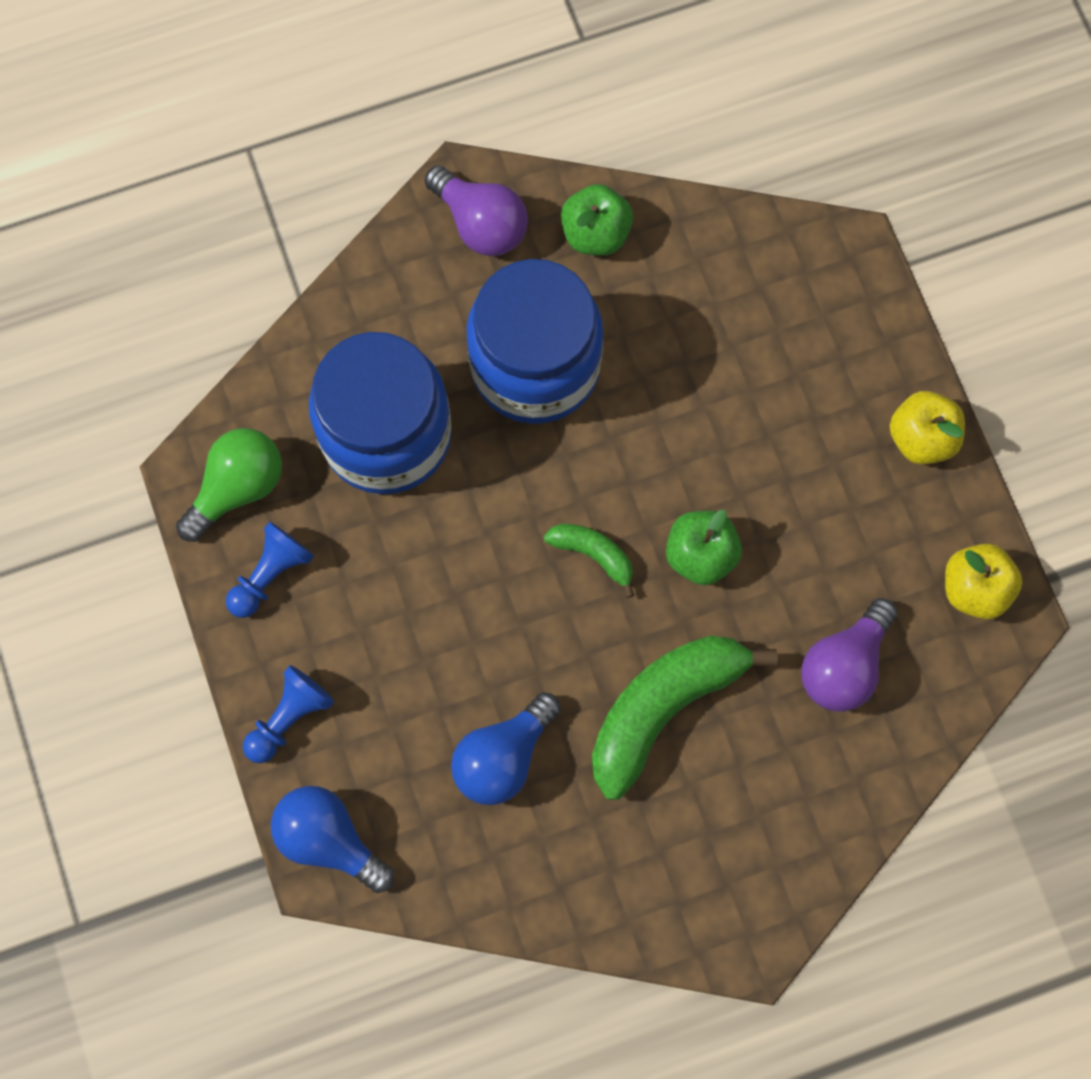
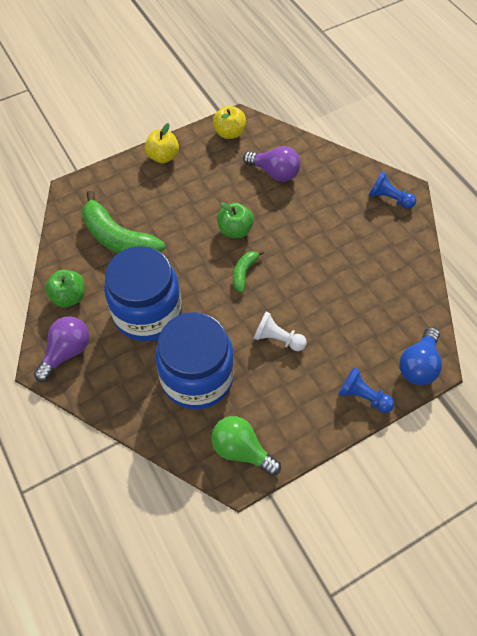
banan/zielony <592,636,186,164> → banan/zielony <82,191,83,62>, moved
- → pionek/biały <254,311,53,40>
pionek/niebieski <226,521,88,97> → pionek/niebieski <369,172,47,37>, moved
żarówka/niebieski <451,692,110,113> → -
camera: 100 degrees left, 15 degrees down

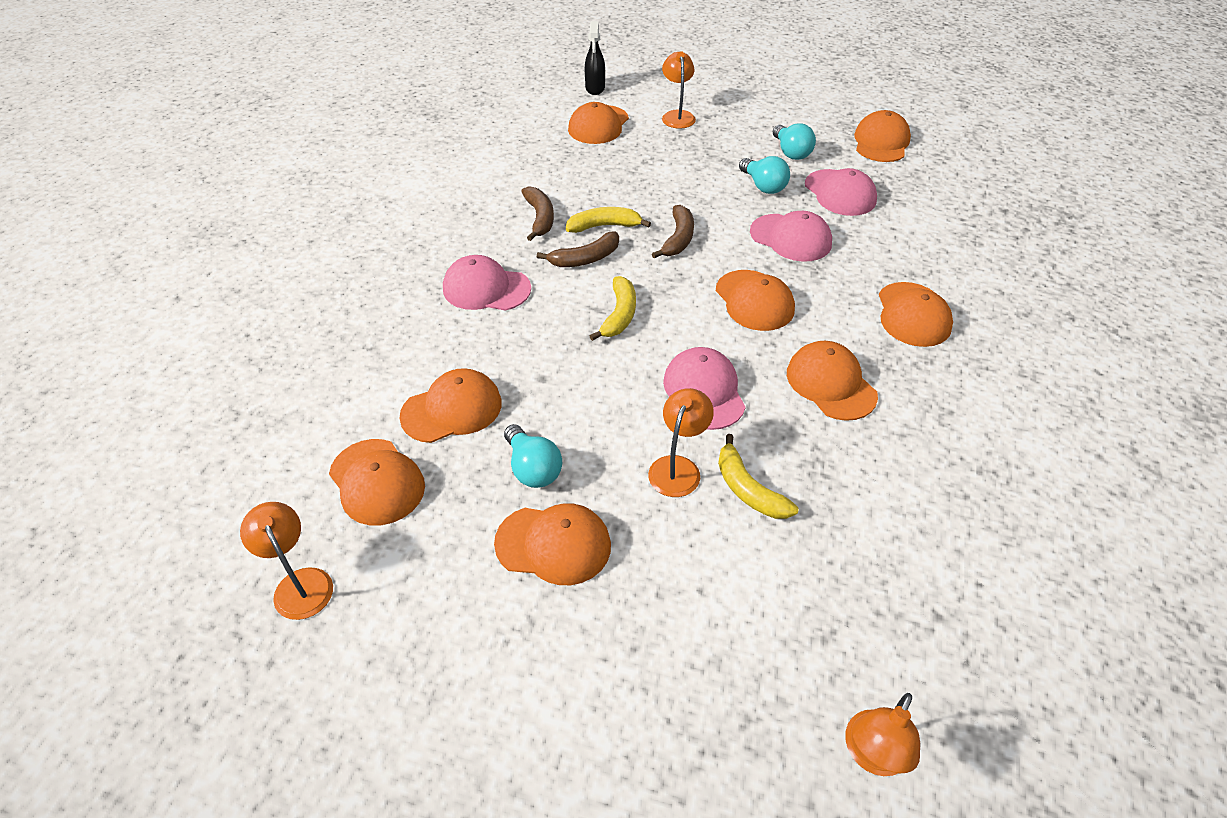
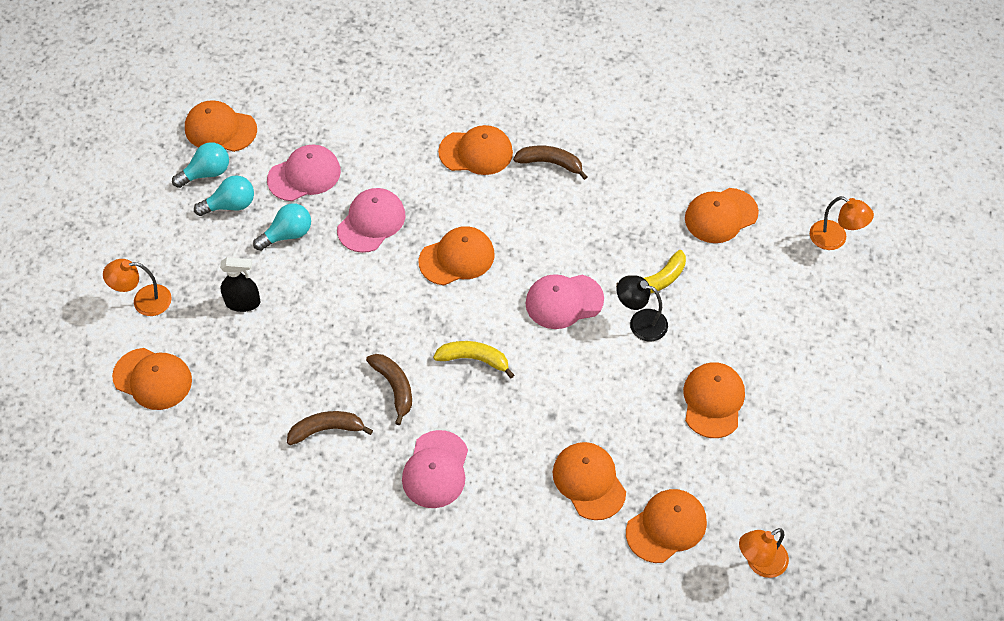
żarówka/turkusowy <504,424,58,64> → żarówka/turkusowy <172,142,57,46>, moved
spryskiwacz/czarny <585,21,20,74> → spryskiwacz/czarny <220,257,40,55>, moved
banan/brązowy <652,205,42,53> → banan/brązowy <513,146,75,34>, moved
lampka/pomarańczowy <648,388,66,109> → lampka/czarny <617,275,51,66>
czapka/pomarańczowy <787,341,91,80> → czapka/pomarańczowy <685,188,74,55>, moved
banan/żółty <566,207,85,26> → -
camera: 90 degrees left, 10 degrees up

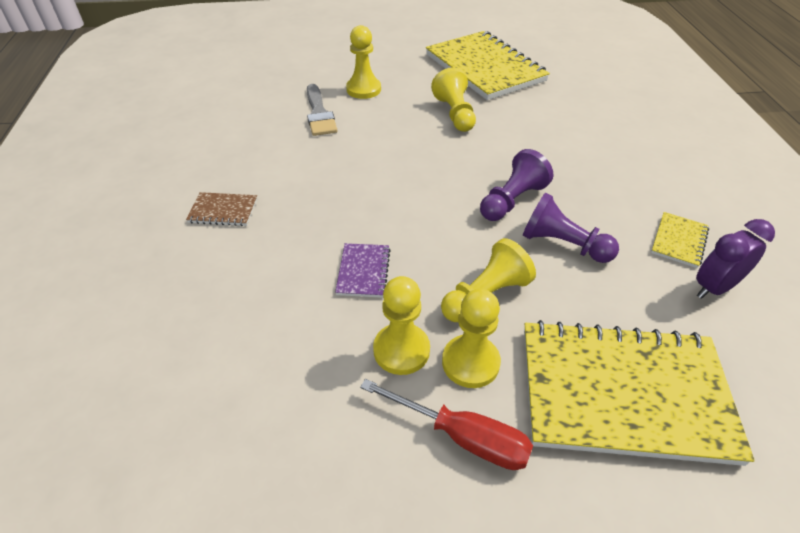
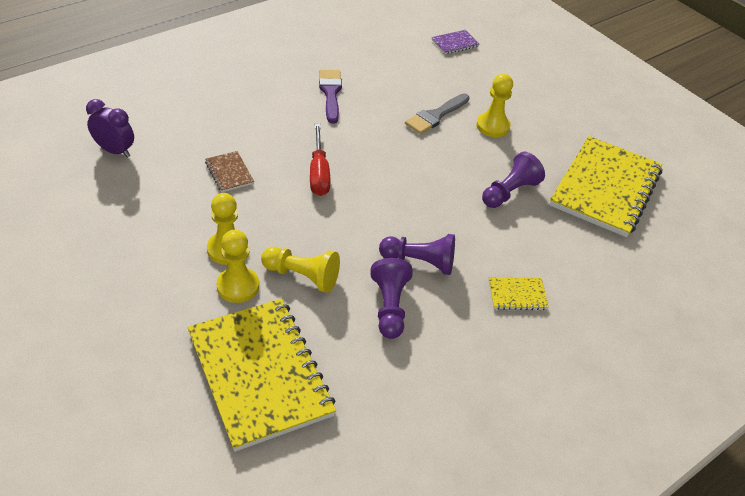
budzik/fioletowy <696,219,79,80> → budzik/fioletowy <86,99,48,59>, moved
zeszyt/brązowy <186,192,71,34> → zeszyt/brązowy <205,151,49,41>, moved
śrubokręt/czerwony <360,379,173,91> → śrubokręt/czerwony <310,124,20,72>, moved
- → pędzel/fioletowy <319,70,23,54>
zeszyt/fioletowy <335,243,56,55> → zeszyt/fioletowy <431,30,49,24>, moved
pionek/żółty <431,67,45,65> → pionek/fioletowy <482,152,63,56>
zeszyt/żółty <651,212,58,56> → zeszyt/żółty <488,277,61,33>, moved
camera: 55 degrees right, 0 degrees up

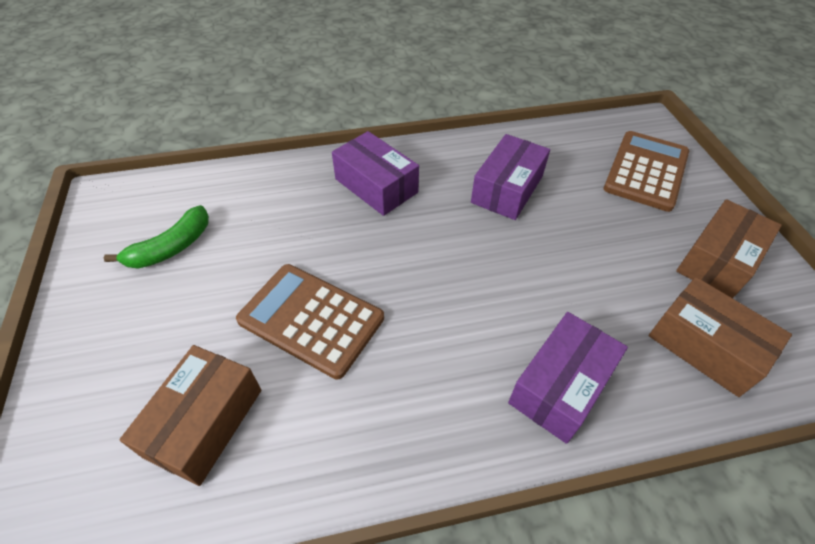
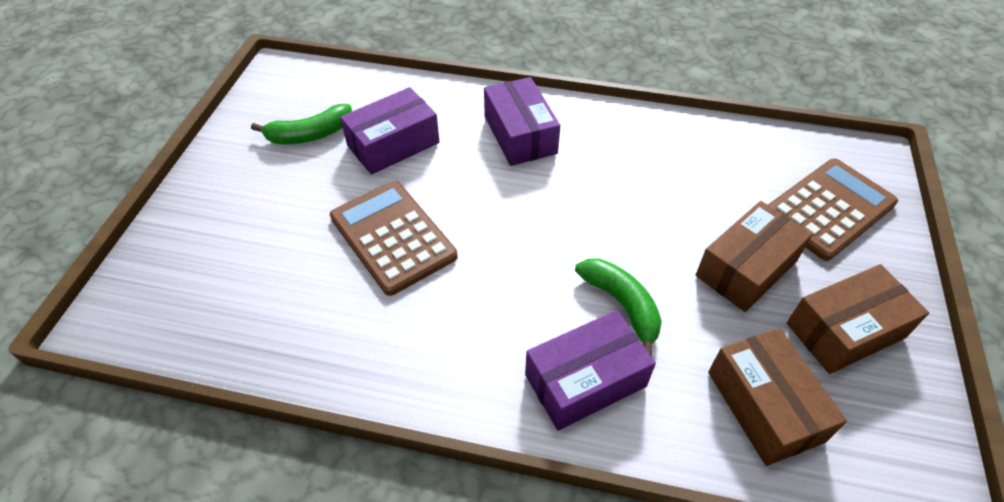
pudełko/fioletowy <471,134,79,86> → pudełko/fioletowy <340,87,99,88>, moved
- → banan/zielony <575,258,87,99>
pudełko/brązowy <119,345,142,141> → pudełko/brązowy <696,201,117,111>, moved
camera: 25 degrees right, 0 degrees up

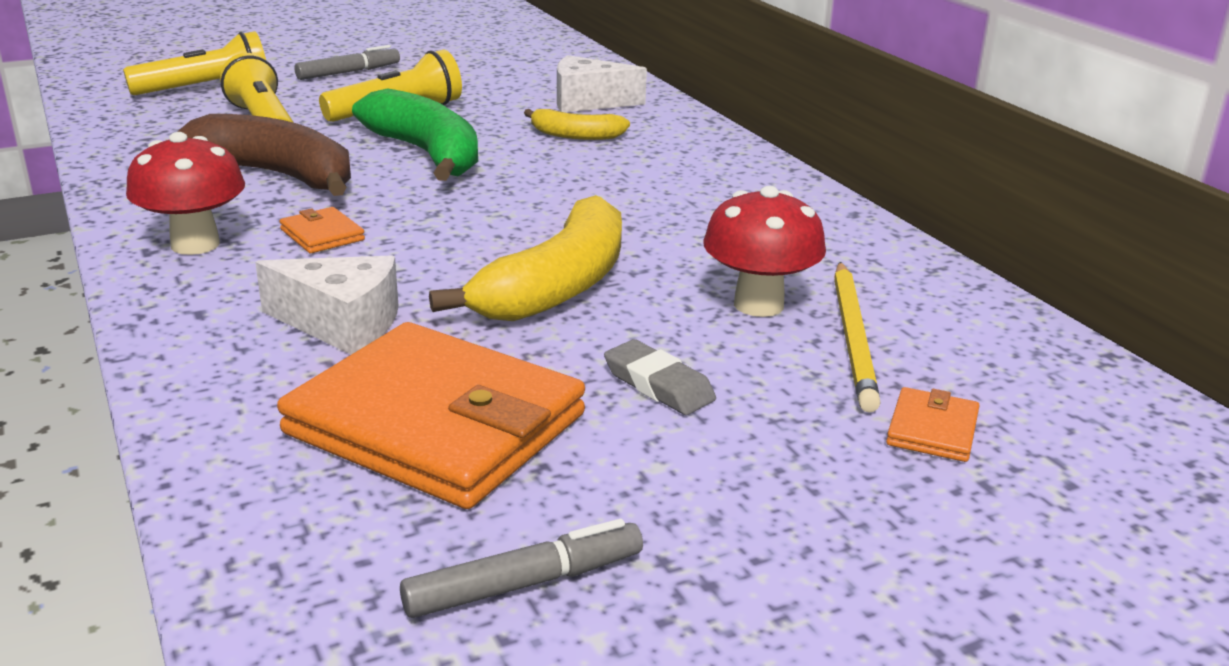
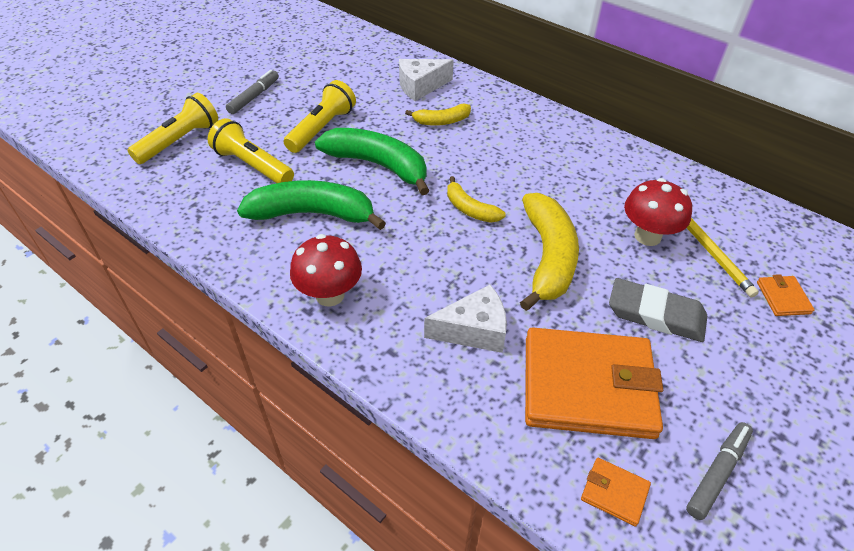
banan/brązowy <177,114,174,82> → banan/zielony <237,180,149,50>
- → banan/żółty <447,176,59,47>
portfel/pomarańczowy <280,207,85,46> → portfel/pomarańczowy <581,458,70,68>, moved
gumka do mazania/szary <604,339,112,76> → gumka do mazania/szary <609,278,98,64>, x1.59
camera: 25 degrees left, 20 degrees up

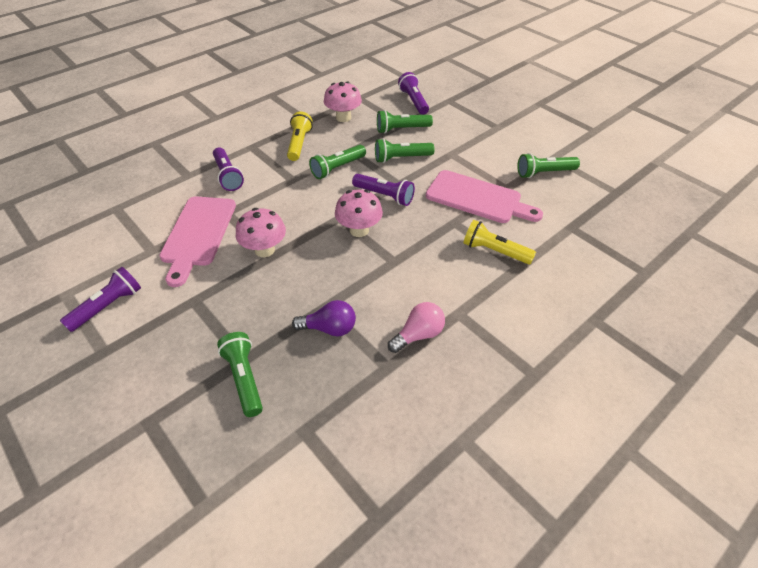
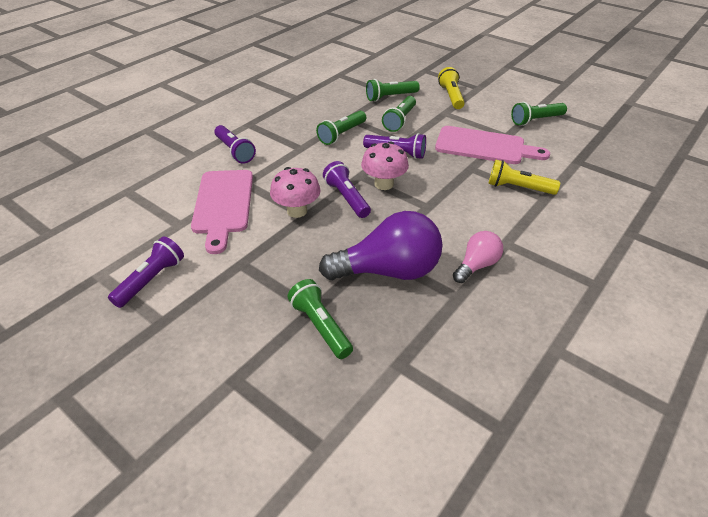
żarówka/fioletowy <292,300,64,36> → żarówka/fioletowy <319,211,124,69>, x1.86
latarka/fioletowy <398,72,31,43> → latarka/fioletowy <323,161,48,57>, moved
latarka/zielony <375,138,59,25> → latarka/zielony <382,96,34,36>, 45 degrees counterclockwise
latarka/żółty <287,112,26,49> → latarka/żółty <438,67,27,42>, moved
grzyb/różowy <324,81,38,41> → -
camera: 10 degrees left, 5 degrees down

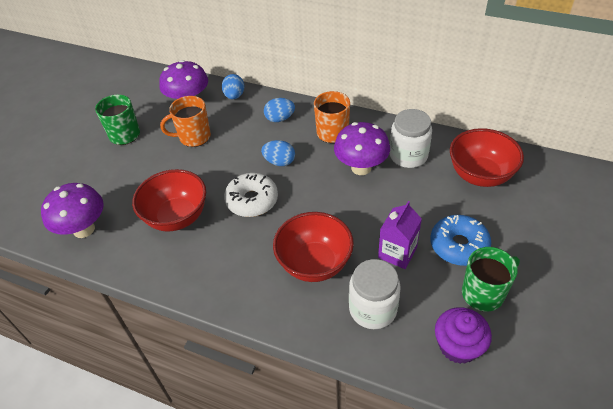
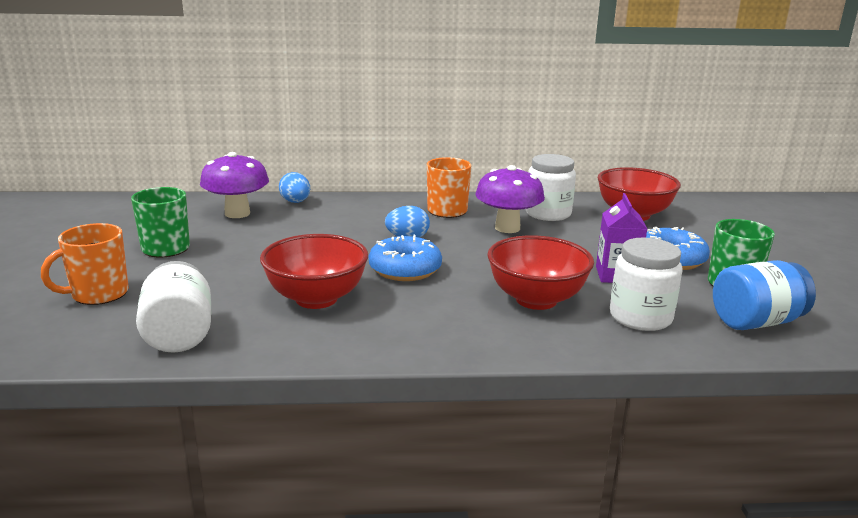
kubek/pomarańczowy <160,96,51,51> → kubek/pomarańczowy <41,223,88,82>, moved
grzyb/fioletowy <41,183,63,55> → słoik/biały <136,261,75,92>
donut/biały <224,173,54,44> → donut/niebieski <369,235,73,46>
muffinka/fioletowy <435,307,57,57> → słoik/niebieski <713,260,103,70>
jajko/niebieski <264,98,31,24> → -
camera: 30 degrees left, 25 degrees down

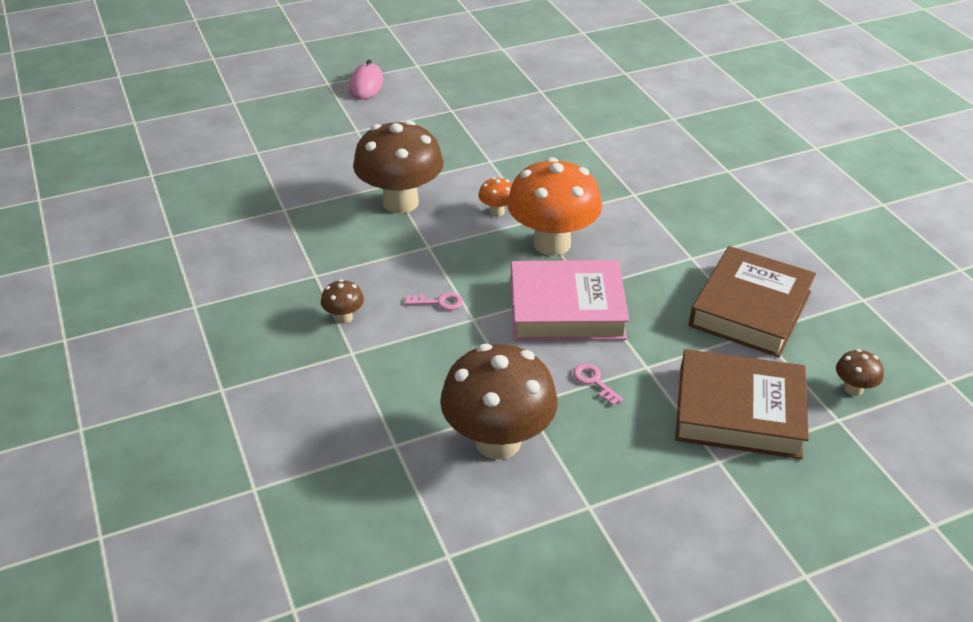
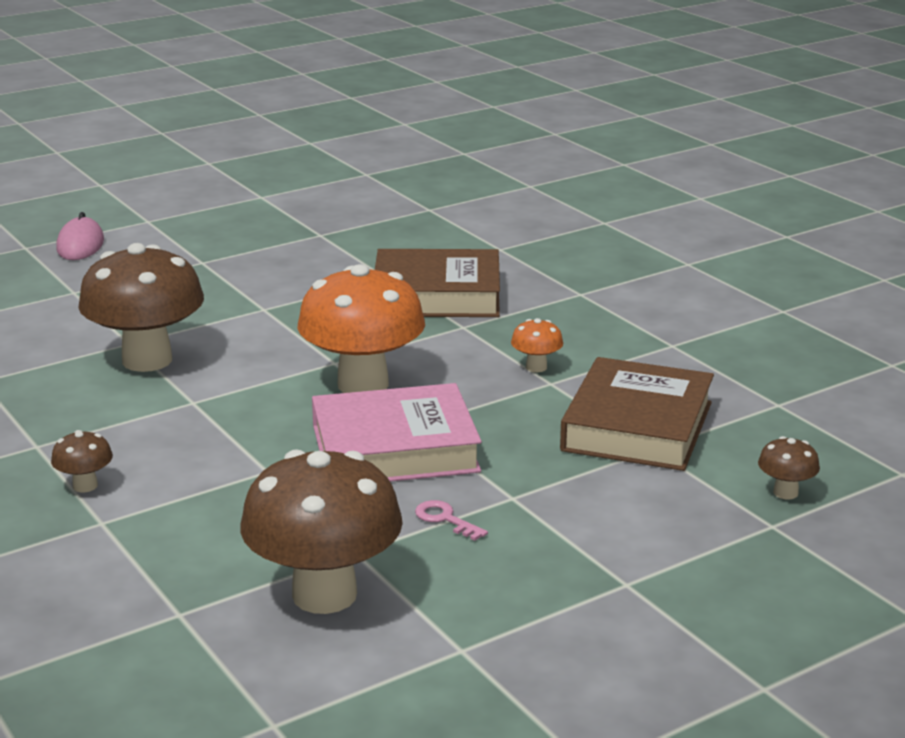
książka/brązowy <675,349,134,110> → książka/brązowy <375,249,125,68>, moved
grzyb/pomarańczowy <478,177,34,40> → grzyb/pomarańczowy <511,318,52,54>, moved
klucz/różowy <405,292,58,18> → -
camera: 10 degrees left, 15 degrees down

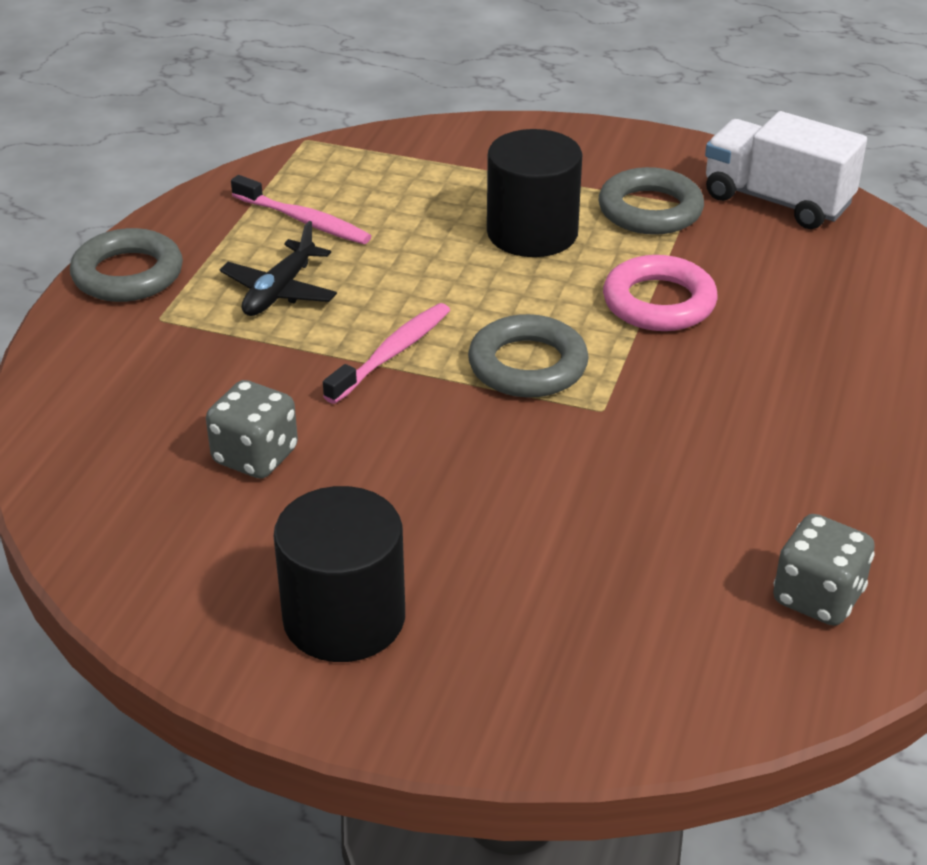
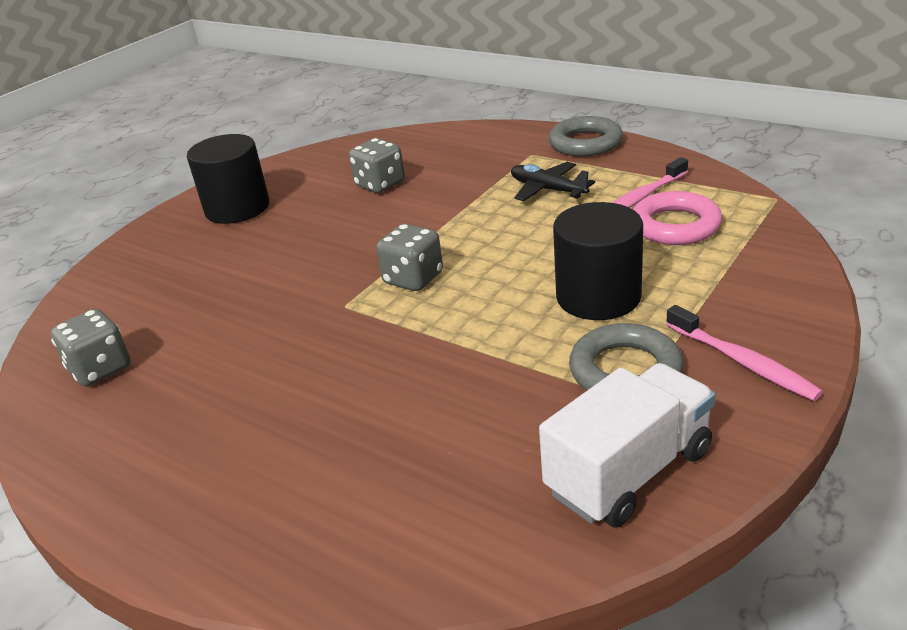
pierścień/szary <468,314,120,84> → kostka do gry/szary <376,224,67,67>
pierścień/różowy <603,255,115,76> → pierścień/różowy <633,191,89,54>, moved
szczoteczka do zębów/różowy <323,303,127,101> → szczoteczka do zębów/różowy <666,305,157,96>, moved
camera: 110 degrees right, 5 degrees down

